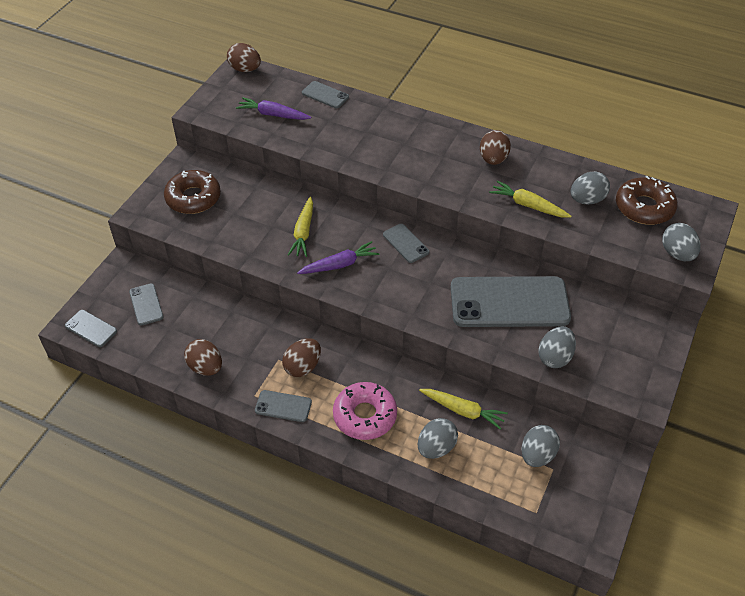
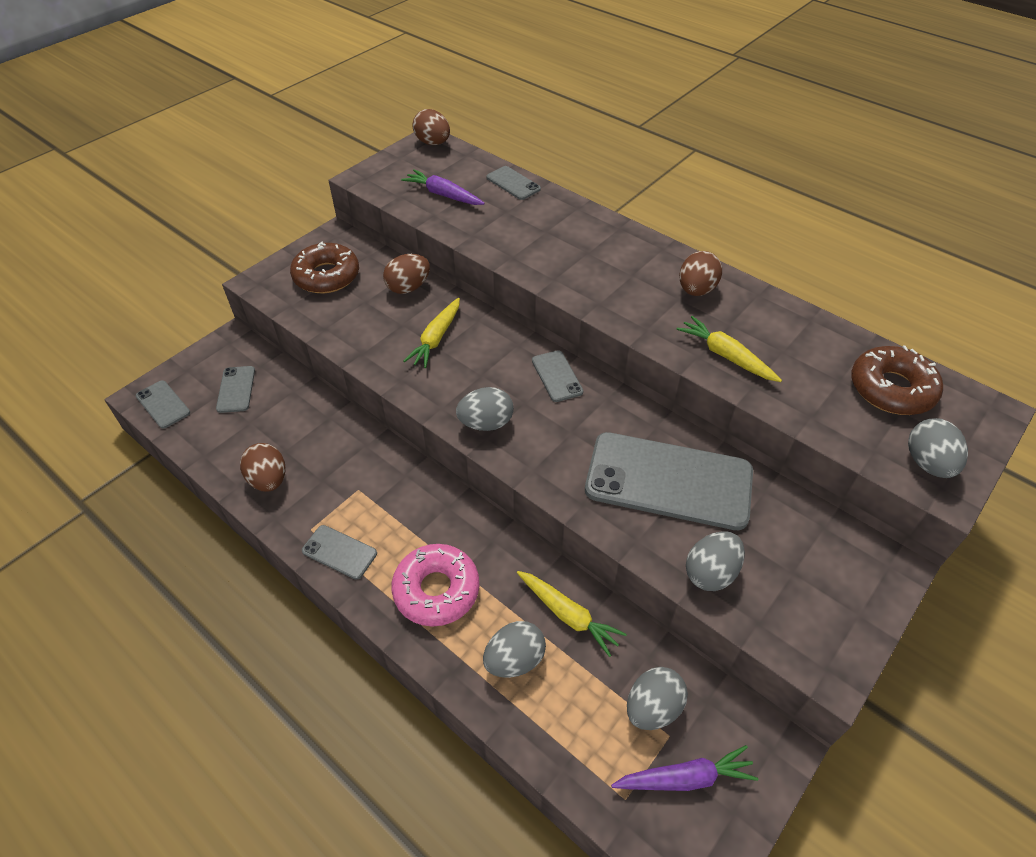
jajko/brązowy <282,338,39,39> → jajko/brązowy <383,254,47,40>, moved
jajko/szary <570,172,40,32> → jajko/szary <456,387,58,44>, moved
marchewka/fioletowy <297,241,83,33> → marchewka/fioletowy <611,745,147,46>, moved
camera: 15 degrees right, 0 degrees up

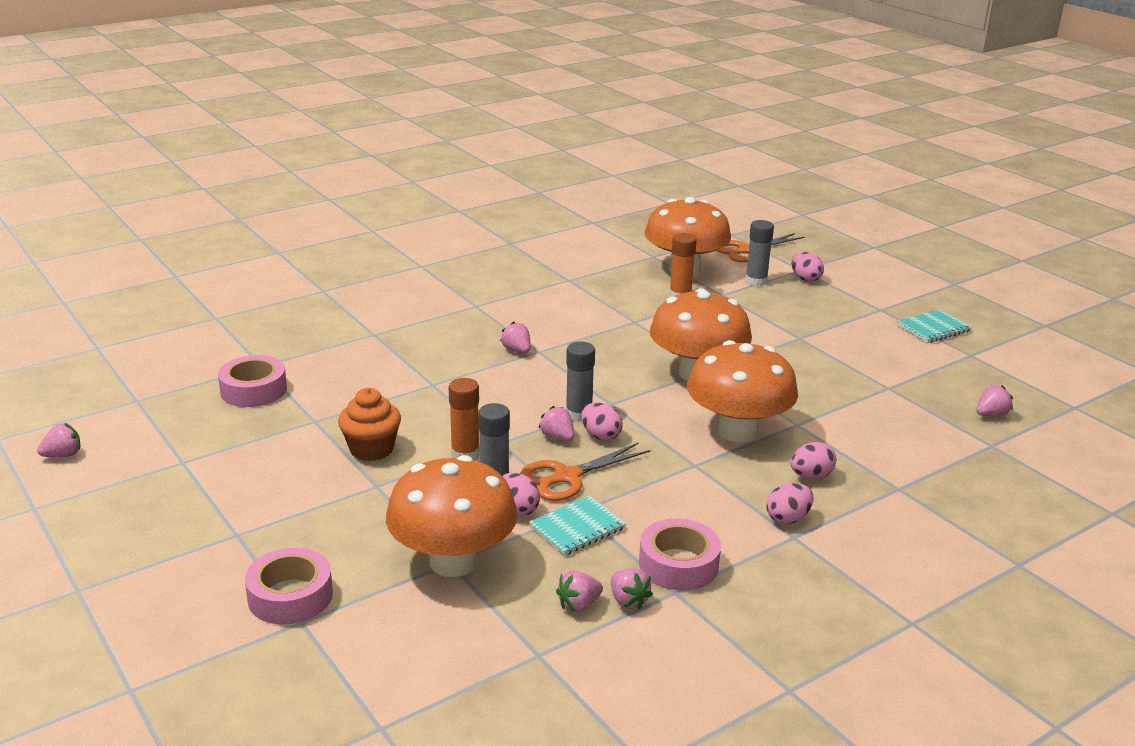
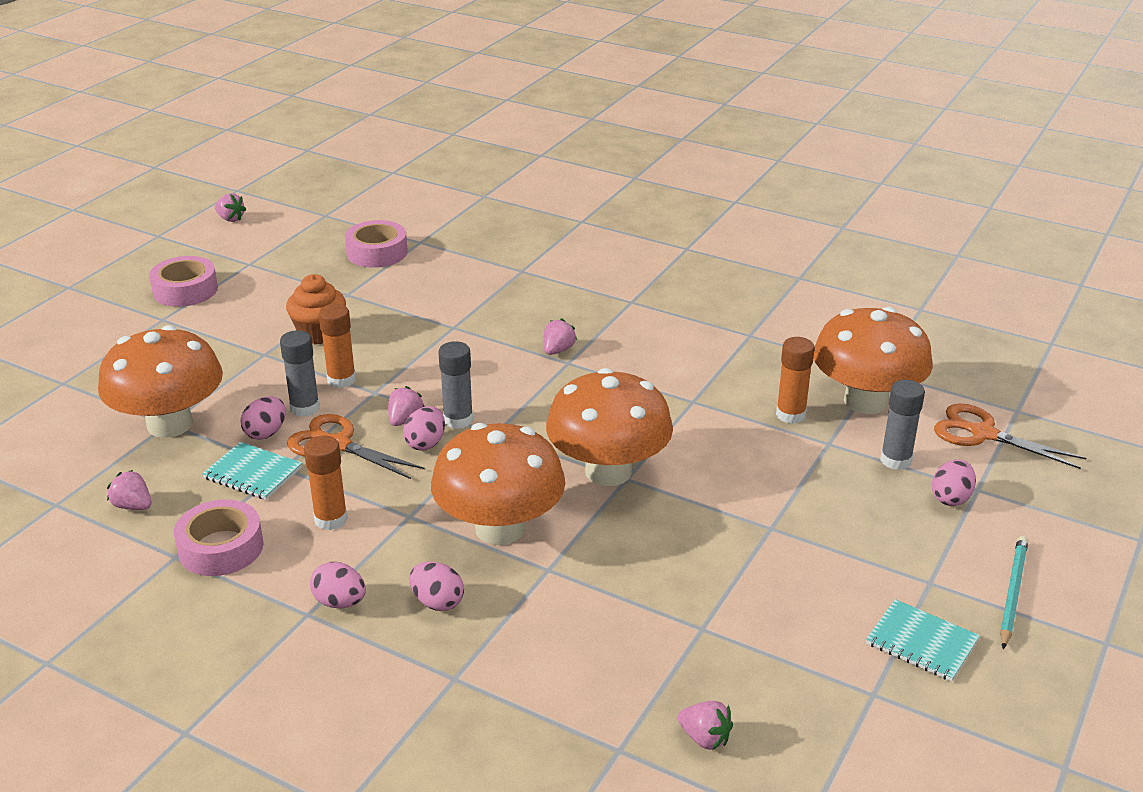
taśma klejąca/różowy <245,548,88,76> → taśma klejąca/różowy <149,256,69,51>, moved
- → klej w sztyfcie/pomarańczowy <304,436,44,94>
- → ołówek/turkusowy <1000,536,28,113>
truskawka/różowy <611,568,42,42> → -
camera: 65 degrees right, 5 degrees up

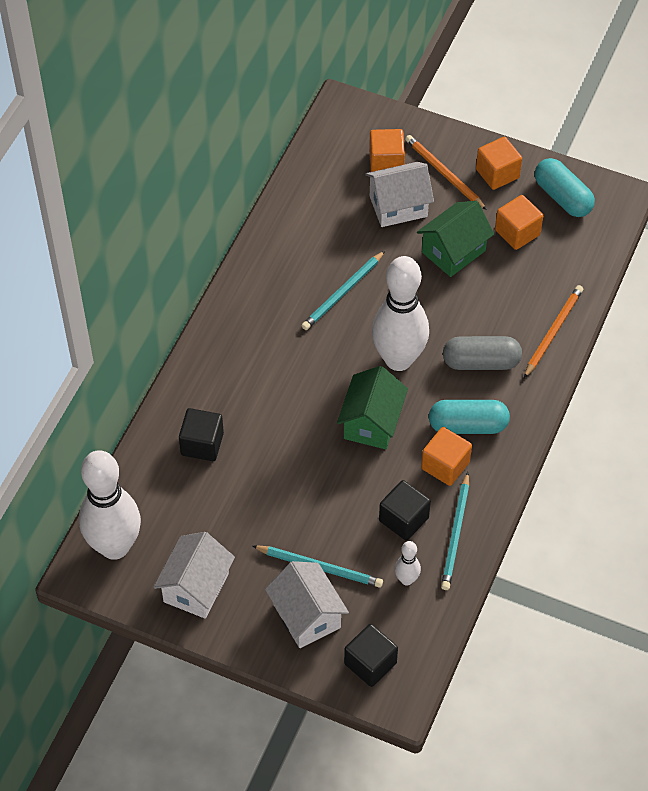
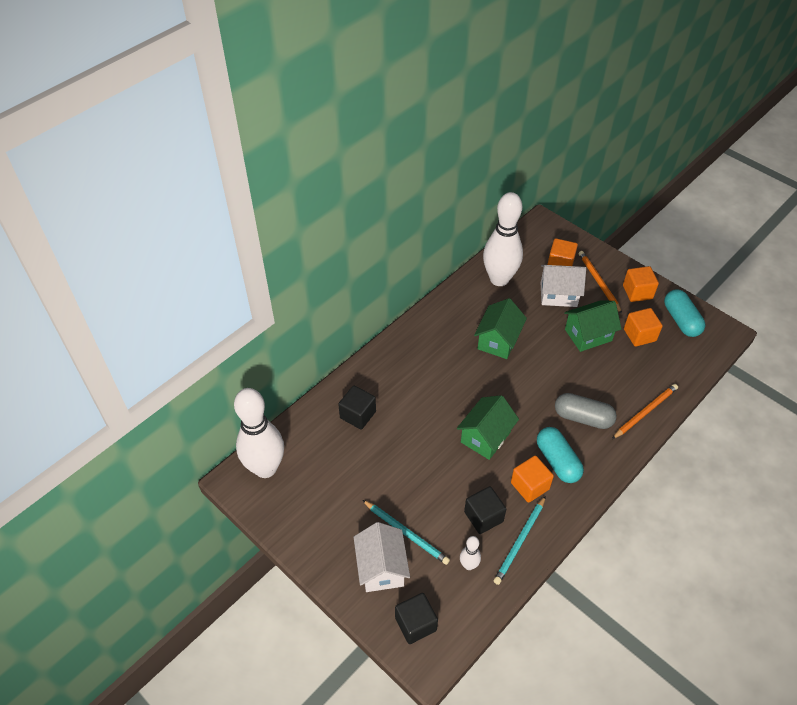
ołówek/turkusowy <301,251,84,79> → domek/zielony <474,298,53,61>
kręgiel/biały <372,256,57,115> → kręgiel/biały <483,192,40,94>, moved
kapsułka/turkusowy <429,400,81,34> → kapsułka/turkusowy <537,427,47,56>, 45 degrees clockwise
domek/biały <153,532,82,87> → -
camera: 20 degrees right, 5 degrees down

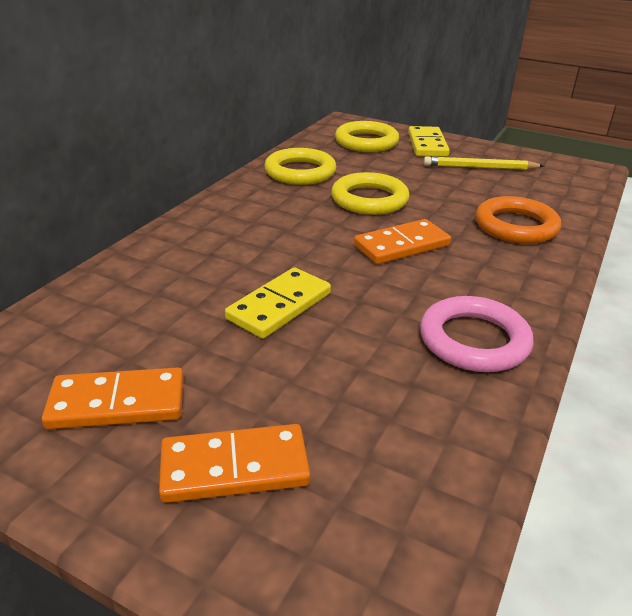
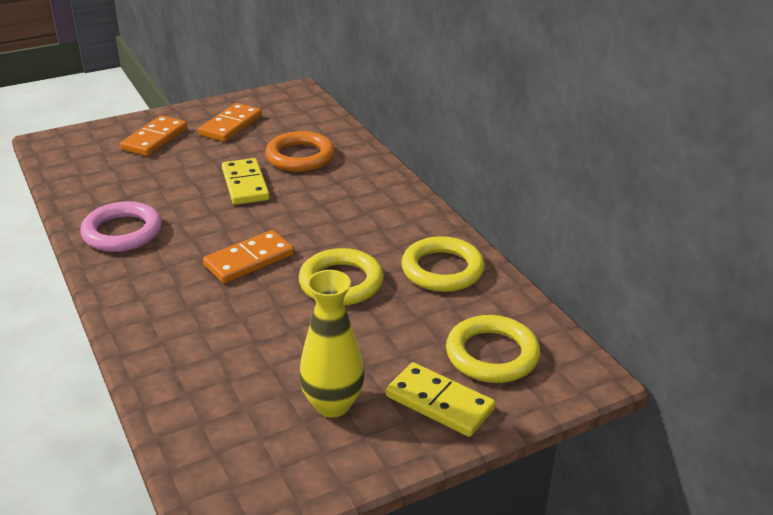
kostka domina/pomarańczowy <354,219,97,45> → kostka domina/pomarańczowy <203,230,91,53>, 45 degrees clockwise
pierścień/pomarańczowy <475,196,86,48> → pierścień/pomarańczowy <265,131,70,41>, moved
ołówek/żółty <424,156,120,14> → wazon/żółty <299,270,66,148>
camera: 125 degrees right, 0 degrees up

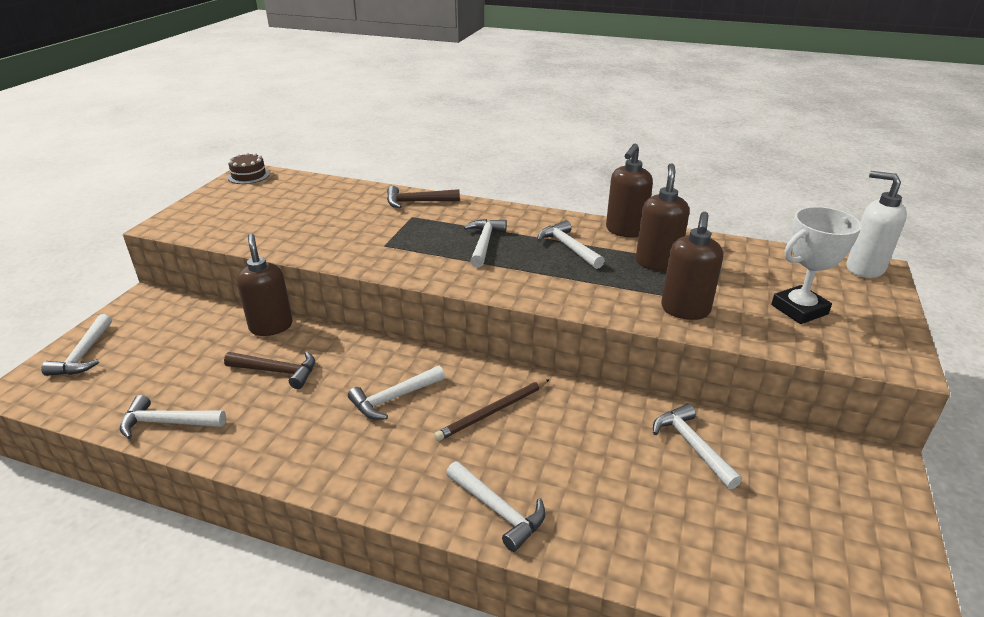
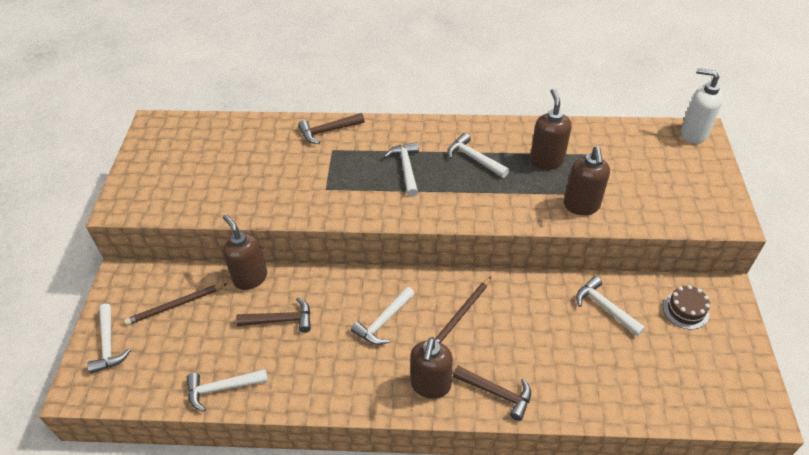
- → ołówek/brązowy <124,283,104,42>
dozownik mydła/brązowy <606,144,47,94> → dozownik mydła/brązowy <410,337,43,62>, moved
młotek/biały <446,461,99,91> → młotek/brązowy <453,366,78,55>
tort/brązowy <228,152,42,32> → tort/brązowy <663,285,47,44>, moved
puchar/biały <771,206,91,118> → -
camera: 15 degrees left, 15 degrees up

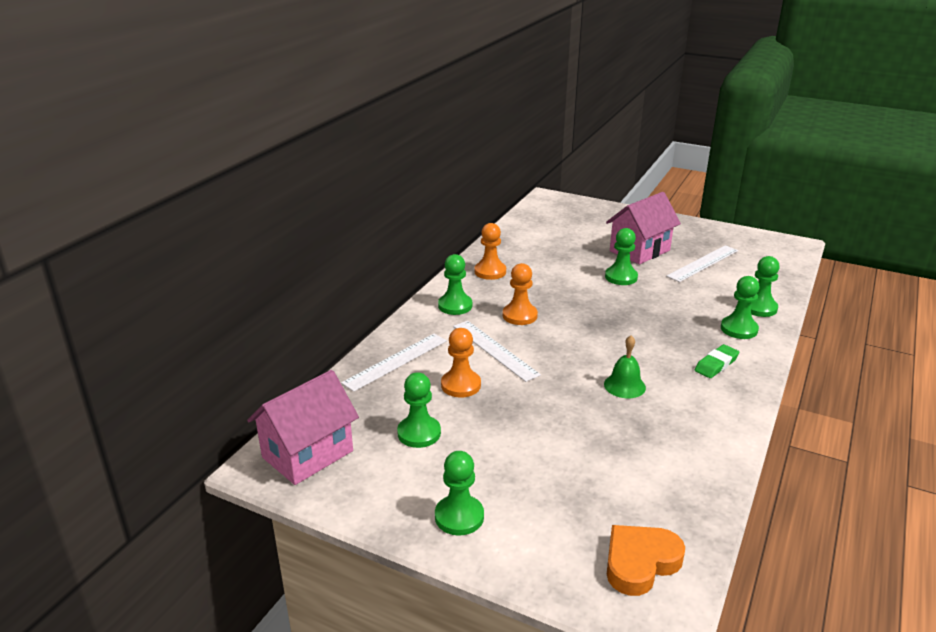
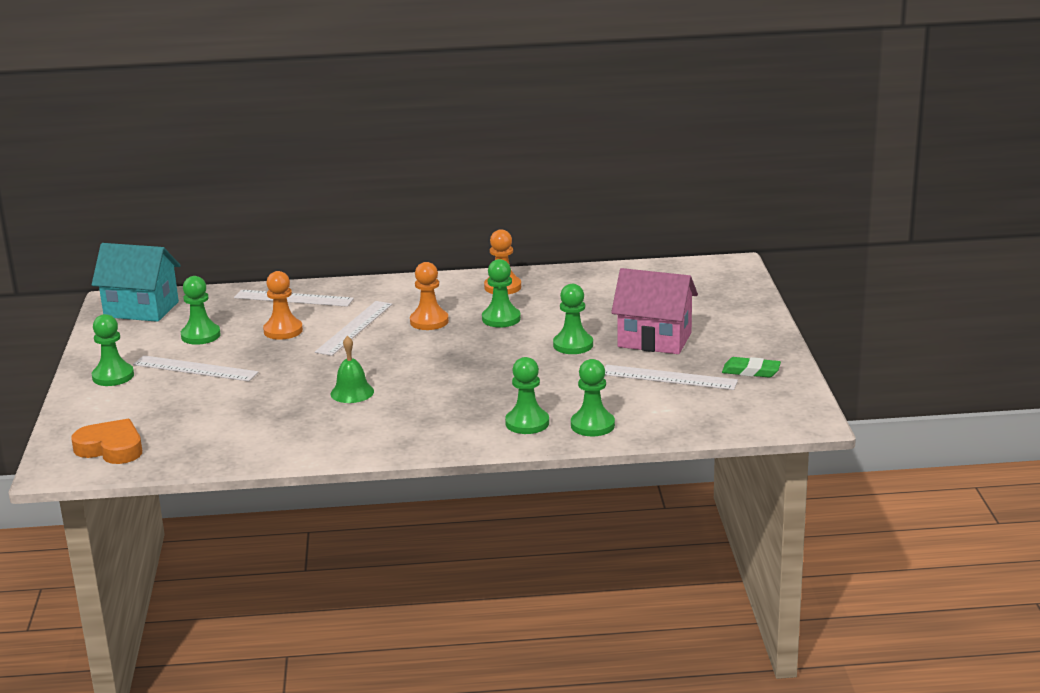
domek/różowy <247,370,112,115> → domek/turkusowy <92,243,89,79>
- → linijka/biały <133,355,126,27>
pionek/zielony <438,254,34,61> → pionek/zielony <482,259,39,68>, moved
gumka do mazania/zielony <695,344,44,34> → gumka do mazania/zielony <722,357,59,20>, moved
camera: 60 degrees right, 5 degrees down

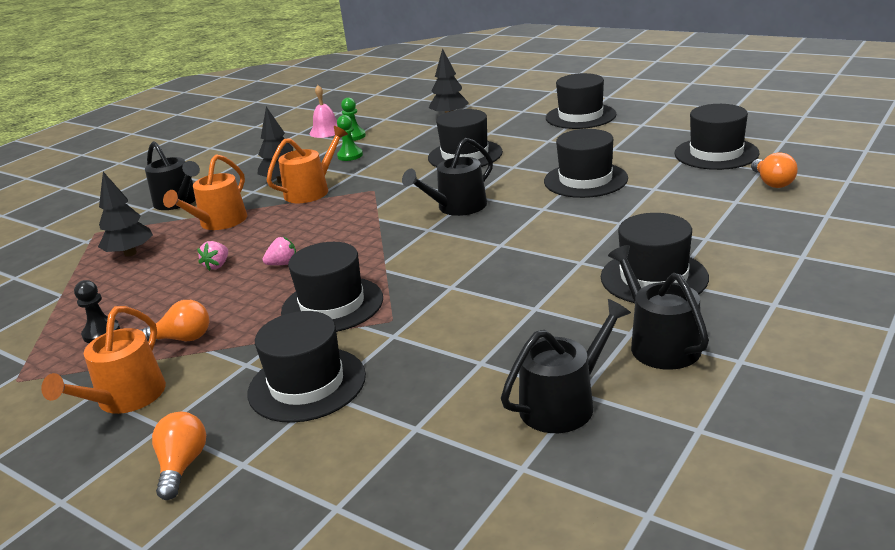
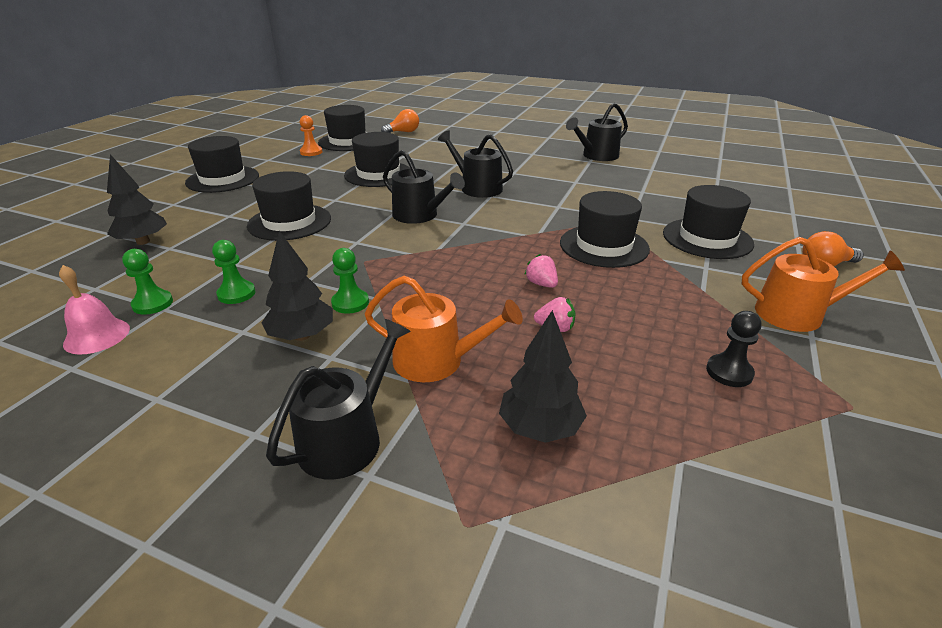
- → pionek/pomarańczowy <300,115,22,41>
konewka/pomarańczowy <266,126,82,77> → pionek/zielony <331,248,38,66>
konewka/czarny <501,299,130,134> → konewka/czarny <438,130,75,68>, moved
żarówka/pomarańczowy <140,300,70,42> → -
kapelusz/czarny <601,213,108,90> → -
camera: 105 degrees left, 5 degrees up

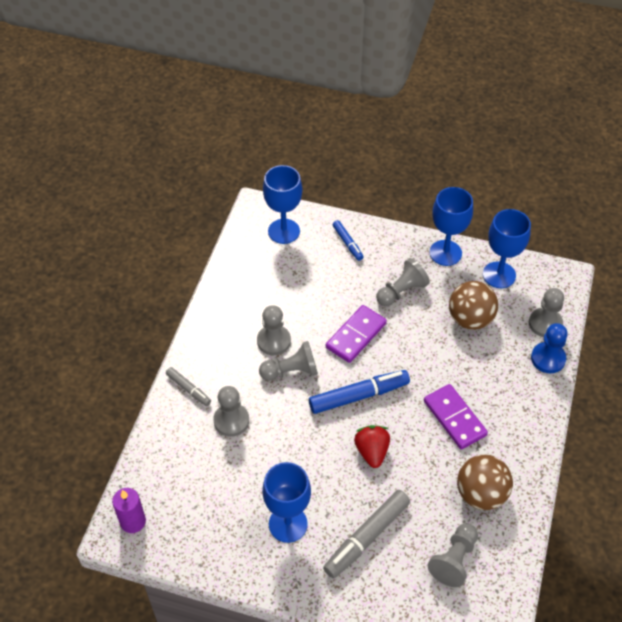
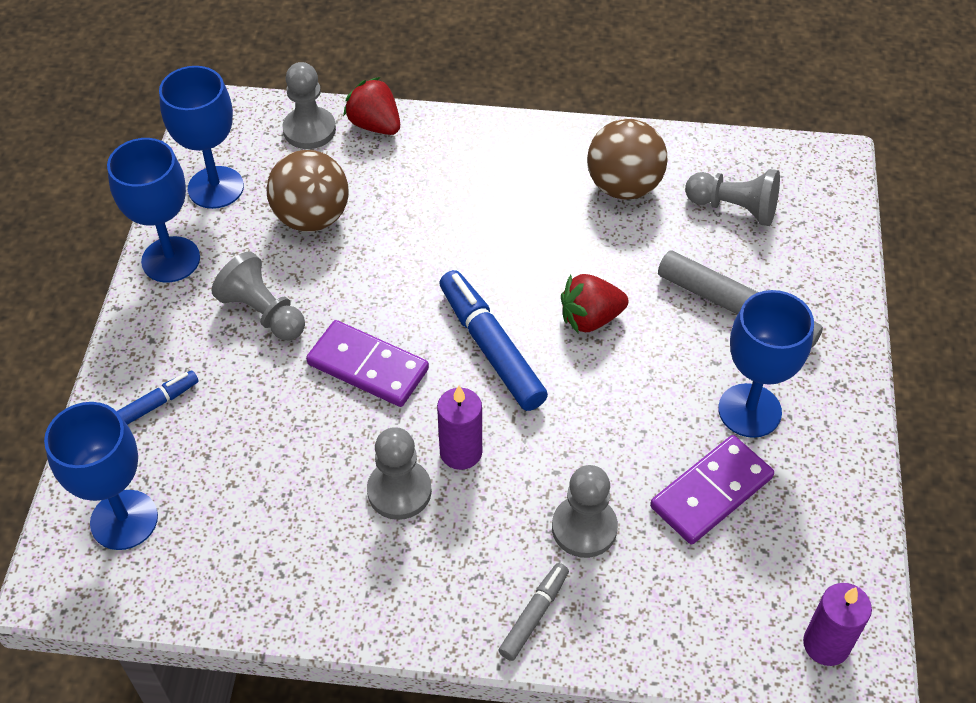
pionek/niebieski <531,323,37,50> → truskawka/czerwony <343,77,57,58>
pionek/szary <259,341,59,40> → świeca/fioletowy <437,386,45,84>
kostka domina/fioletowy <424,384,64,66> → kostka domina/fioletowy <650,435,124,110>, moved
camera: 100 degrees left, 0 degrees up

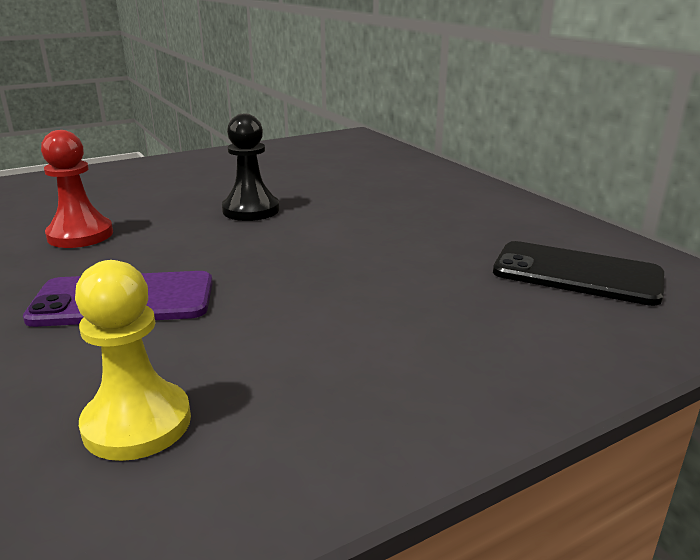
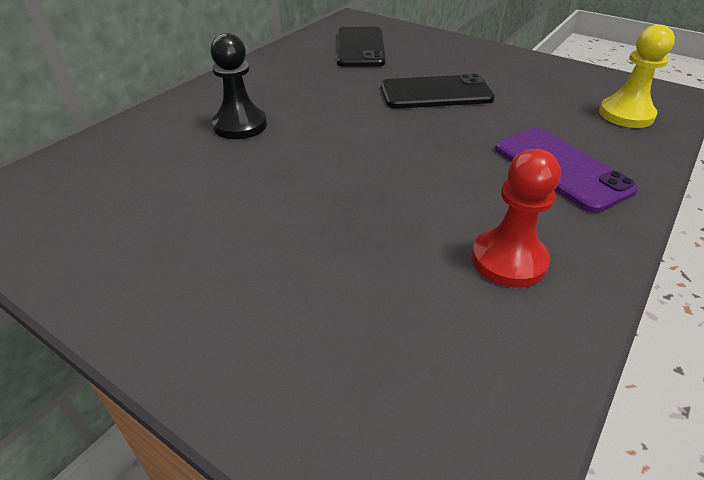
pionek/czarny <222,114,57,107> → pionek/czarny <210,33,57,106>, moved
- → telefon/czarny <381,74,114,35>
camera: 115 degrees left, 15 degrees up

